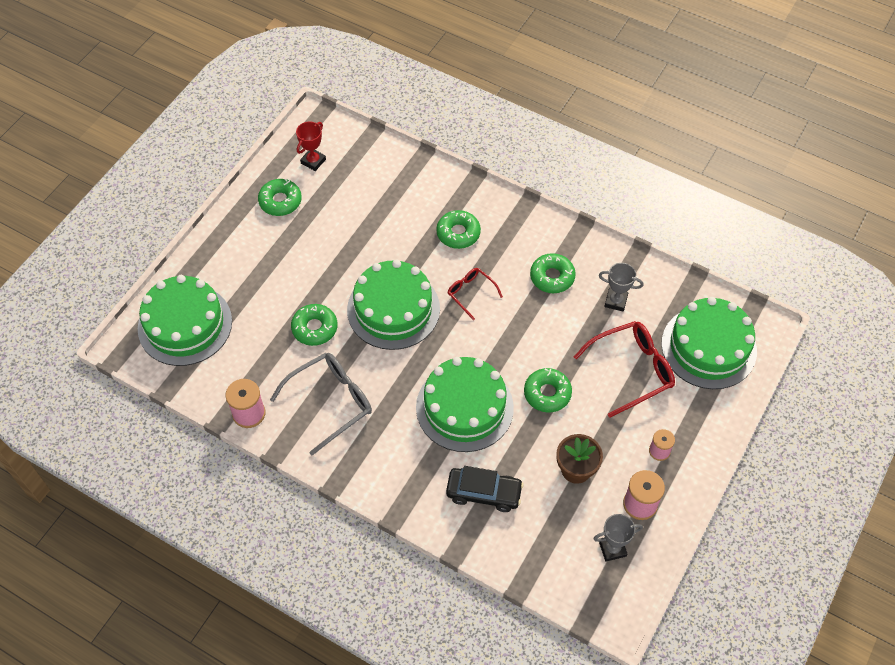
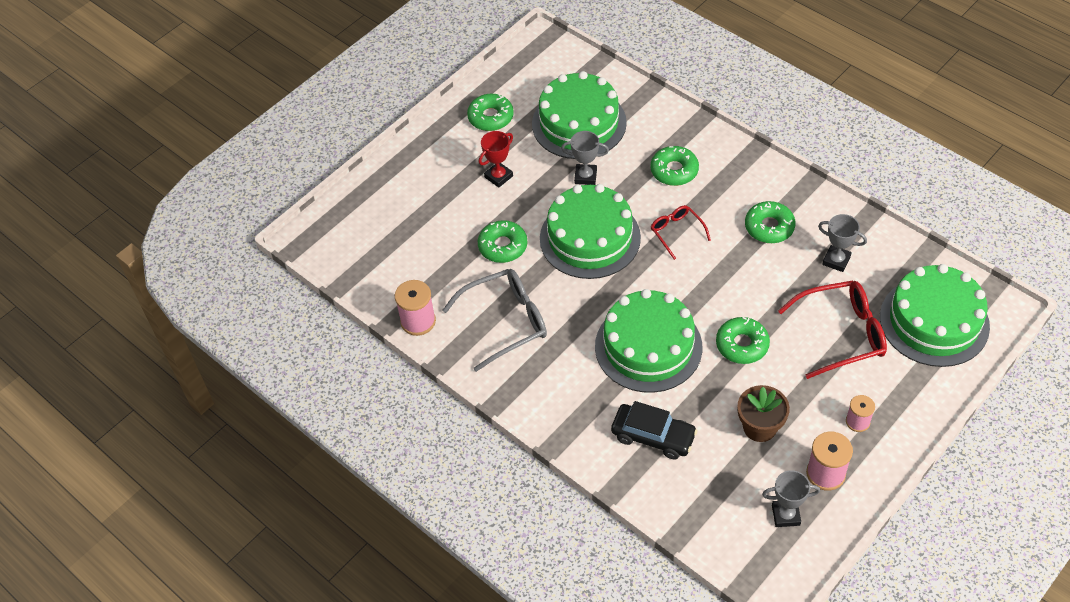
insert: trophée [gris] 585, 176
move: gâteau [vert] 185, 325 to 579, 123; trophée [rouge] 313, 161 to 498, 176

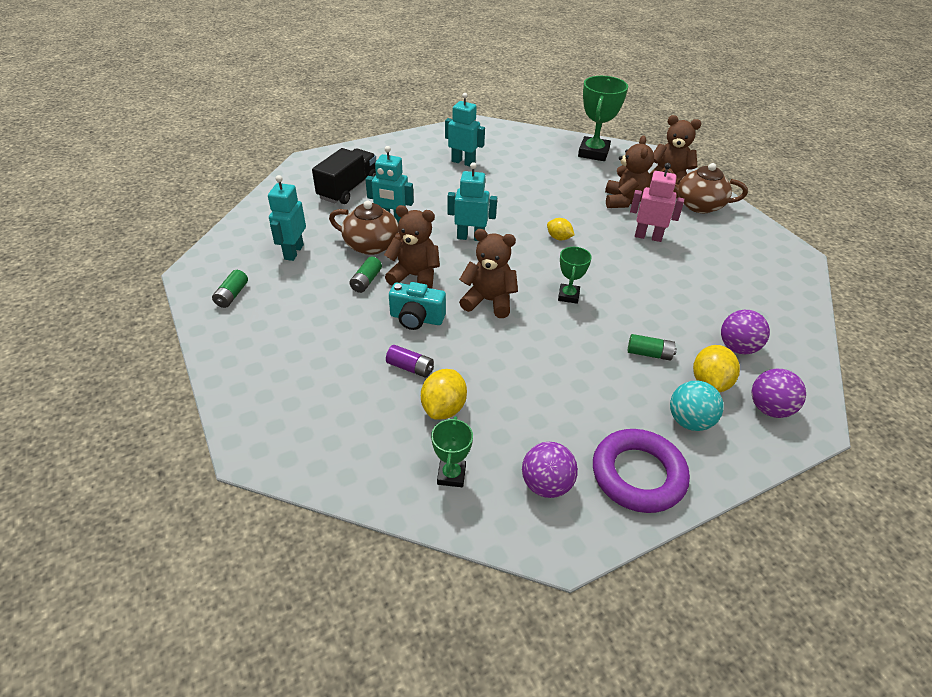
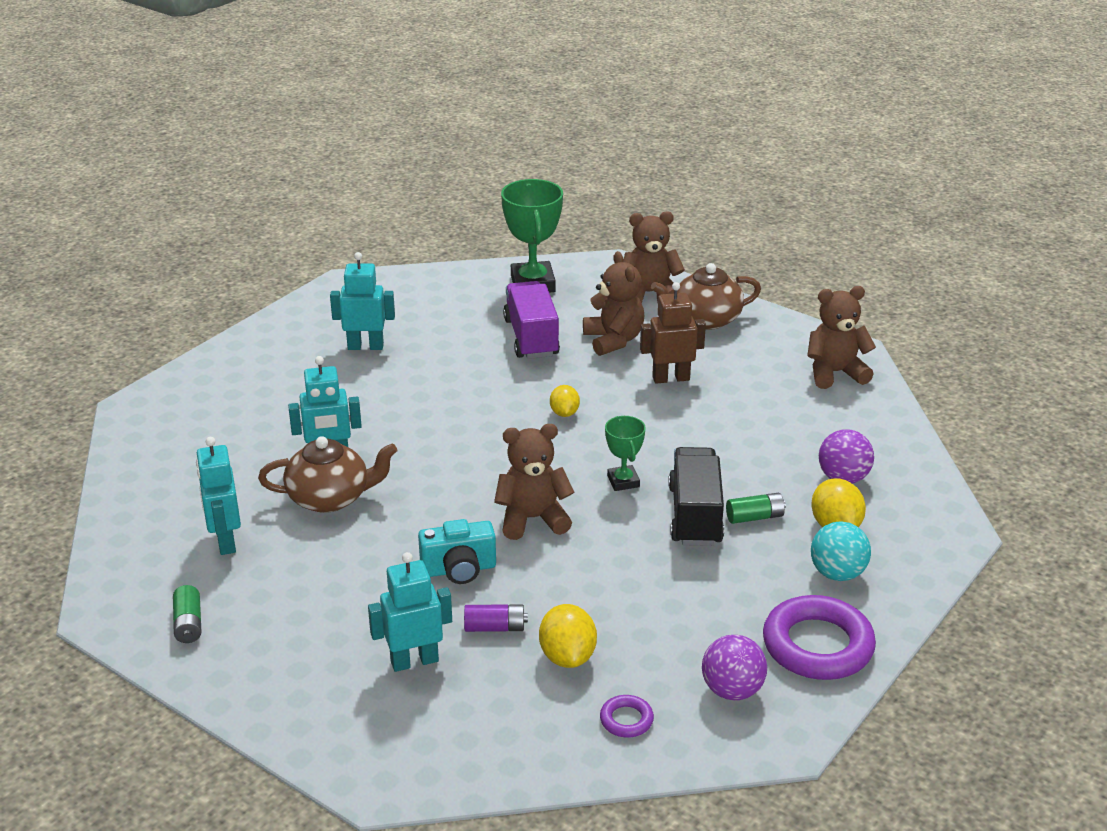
delete: pile [vert] 366, 281; balle [violet] 769, 408
insert: camion [violet] 531, 337
move: camion [noir] 348, 189 to 694, 515; ours en peluche [marron] 415, 276 to 835, 373; robot [turquoise] 470, 237 to 414, 661
replace: trophée [vert] 451, 475 to anneau [violet] 626, 720
recolor: robot [rose] 648, 237 to robot [marron] 671, 378
rotate: citron [jaune] 559, 238 = 564, 413 75 degrees clockwise

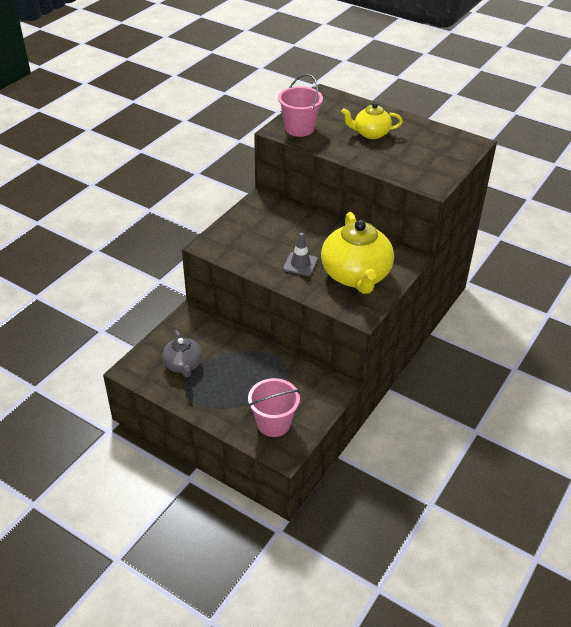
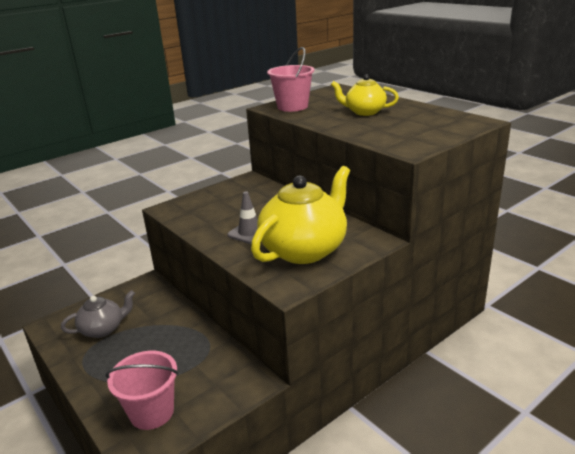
rotate: théière [gris] 183, 365 = 103, 329 120 degrees counterclockwise; théière [jaune] 356, 276 = 305, 249 150 degrees counterclockwise

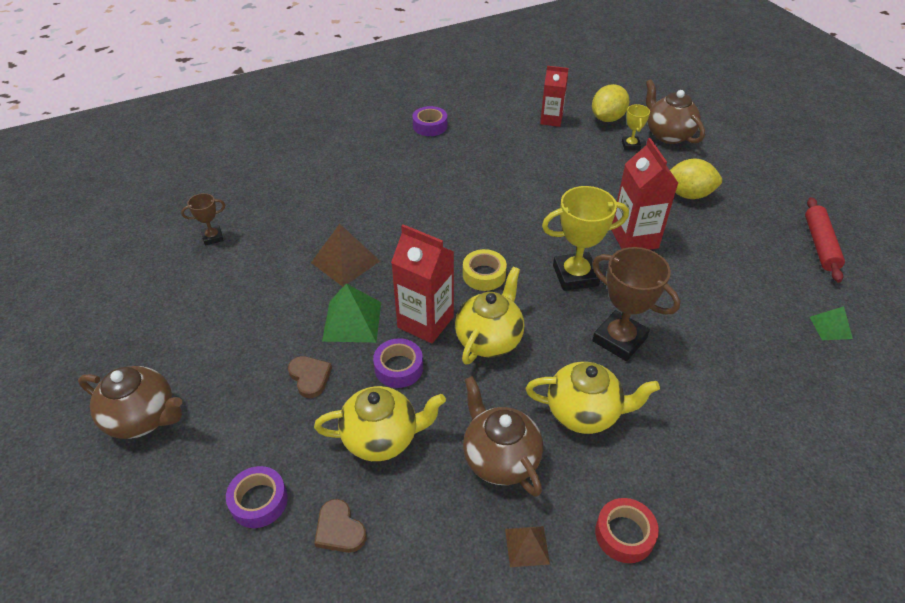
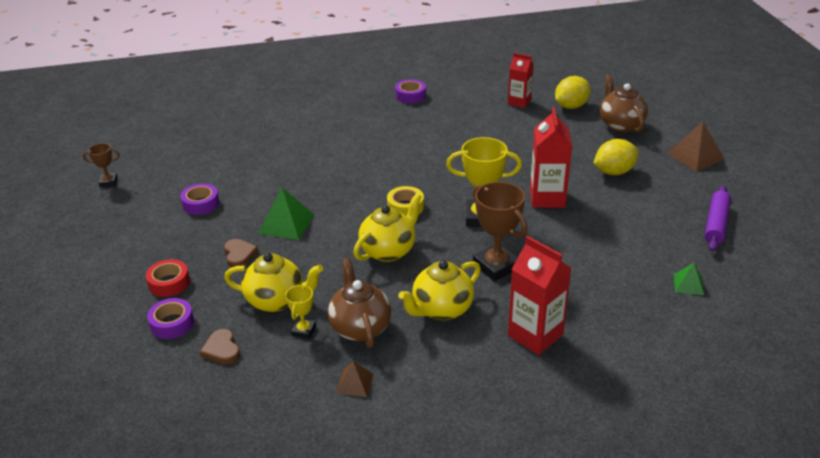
delete: théière [marron] 143, 418
move: trophée [marron] 213, 237 to 108, 182; pyramide [marron] 345, 262 to 695, 156; ruban adhésif [violet] 398, 368 to 201, 204; brique de lait [rouge] 425, 322 to 535, 335; ruban adhésif [rouge] 624, 534 to 169, 283; trophée [jaune] 630, 145 to 304, 330
recolor: rouleau à pâtisserie [rouge] 820, 244 to rouleau à pâtisserie [violet] 716, 224
rotate: théière [jaune] 584, 413 = 441, 309 120 degrees clockwise; citron [jaune] 688, 194 = 614, 172 45 degrees counterclockwise

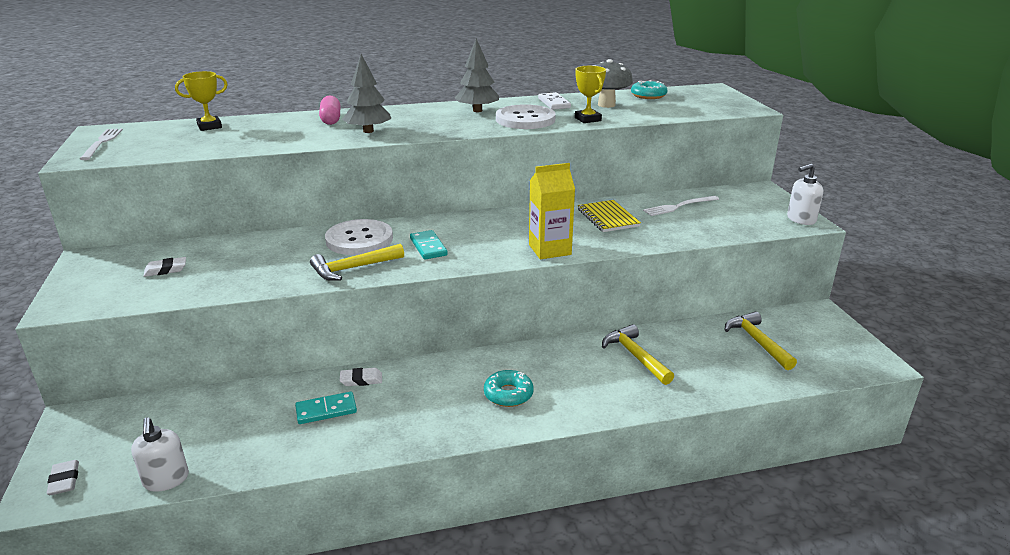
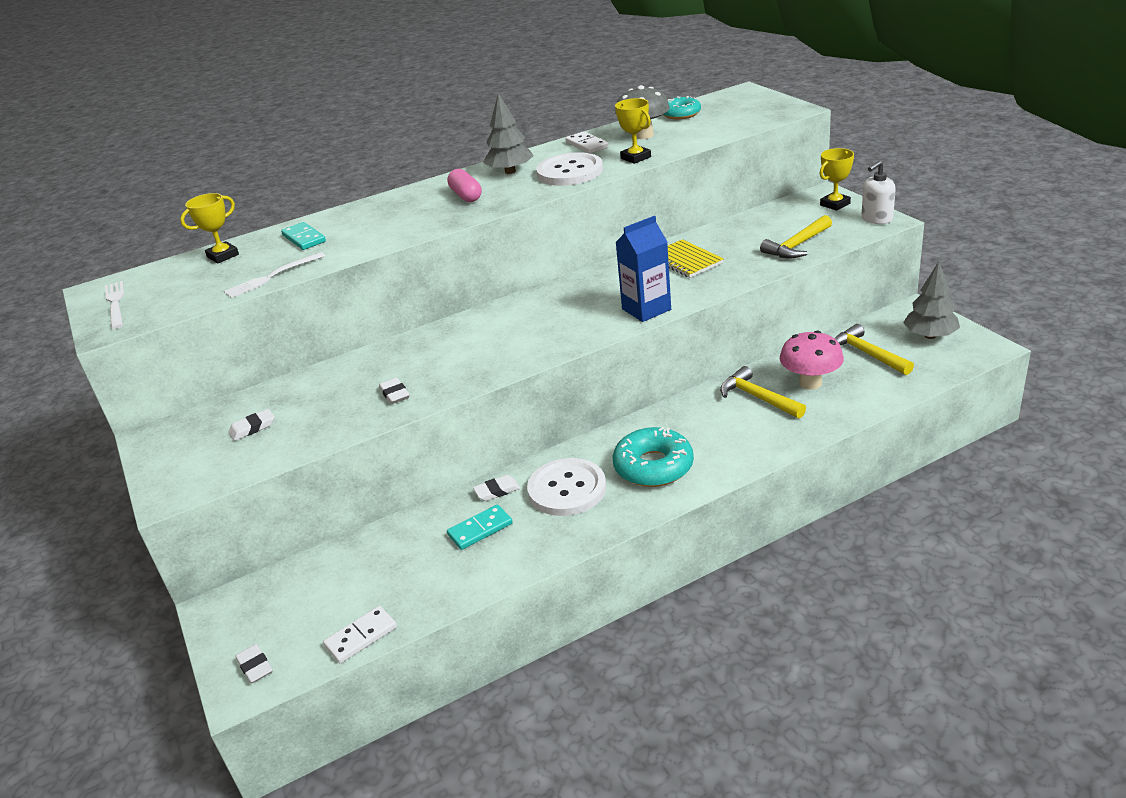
insert: gomme [blanc] 394, 394; champignon [rose] 810, 383; trophée [jaune] 835, 204
move: marteau [jaune] 353, 268 to 797, 245; gélule [rose] 331, 119 to 466, 196; bouton [blanc] 359, 239 to 567, 489; arbre [gris] 368, 131 to 930, 335; domino [turquoise] 428, 247 to 304, 238; fourchette [blanc] 679, 206 to 272, 276
replace: distributeur de savon [blanc] 166, 480 to domino [blanc] 361, 637
recolor: brique de lait [jaune] 550, 249 to brique de lait [bleu] 646, 309
resize: beignet [turquoise] 508, 394 = 653, 466 x1.56

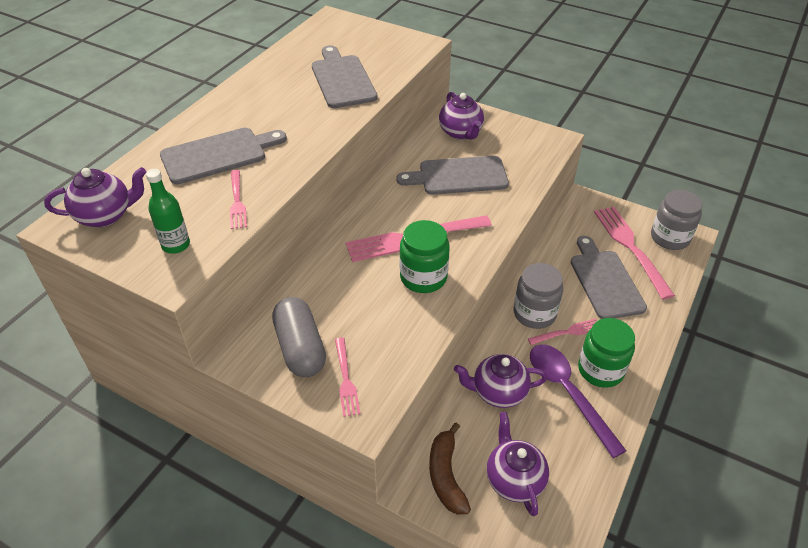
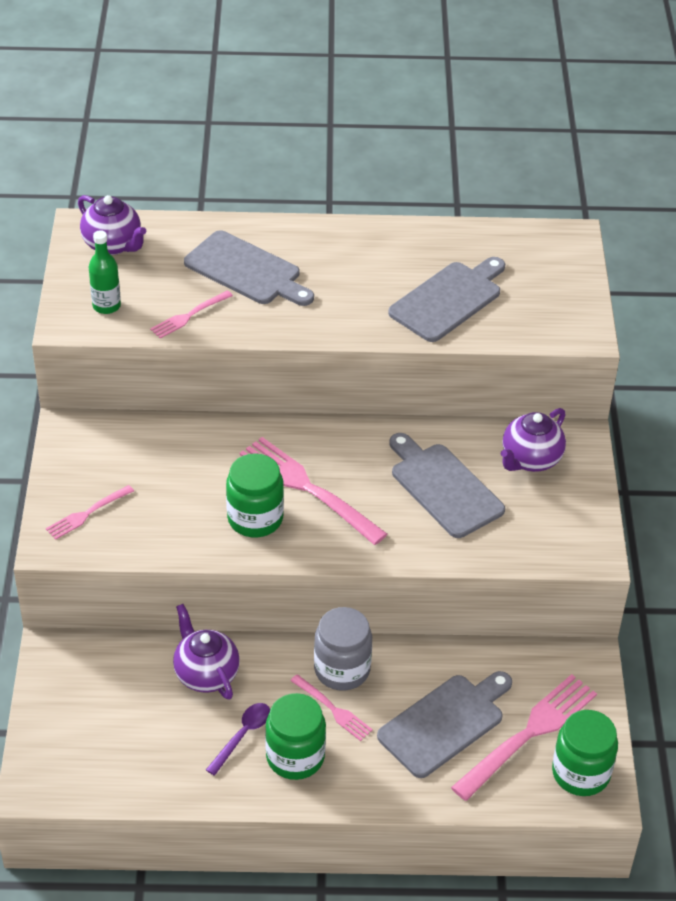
delete: gélule [gris] 300, 348; banane [marron] 446, 475; théière [violet] 514, 479
recolor: bocal [gris] 670, 238 to bocal [vert] 581, 773
resize: cuillère [violet] 568, 393 = 242, 735 x0.56

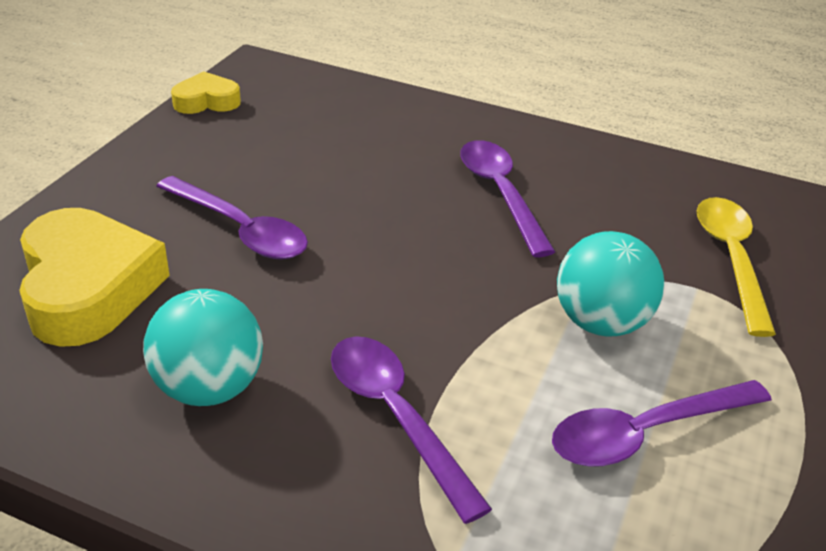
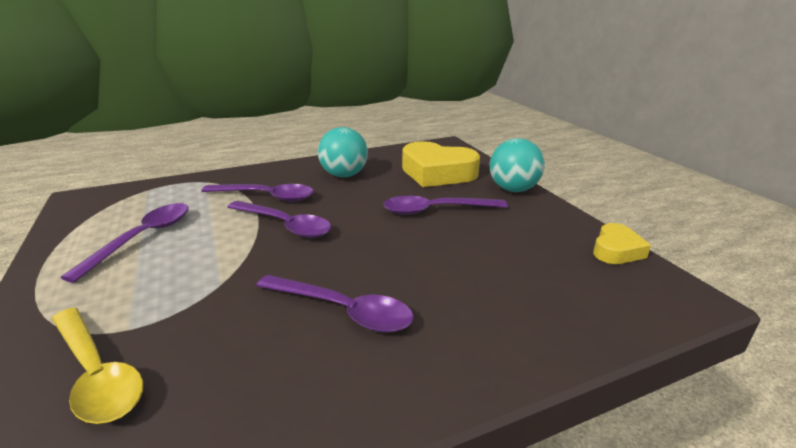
insert: cuillère [violet] 285, 225
move: balle [turquoise] 601, 323 to 513, 189

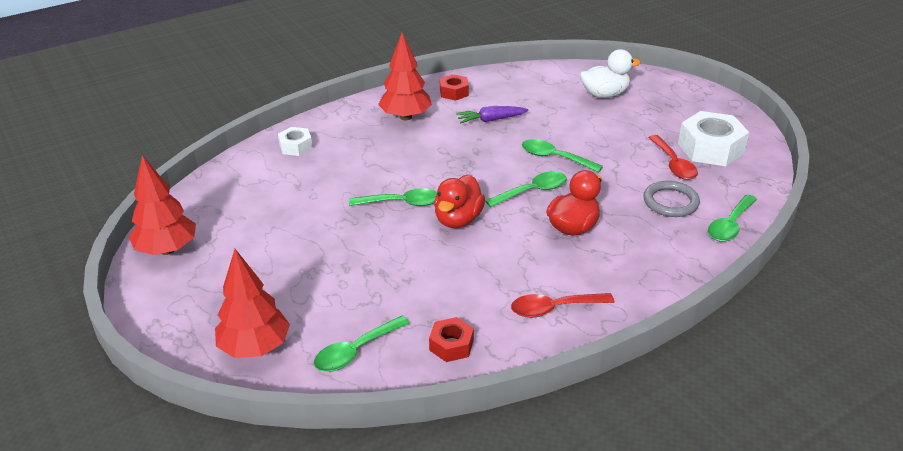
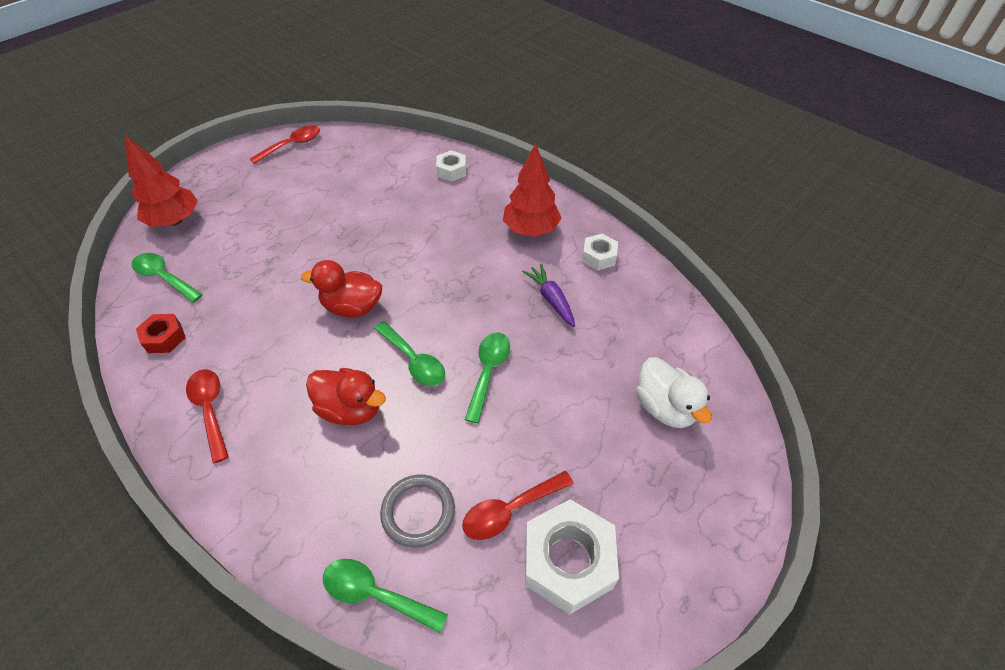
delete: cuillère [vert] 402, 203
replace: arbre [rouge] 167, 250 to cuillère [rouge] 292, 145
recolor: écrou [rouge] 454, 92 to écrou [blanc] 599, 256

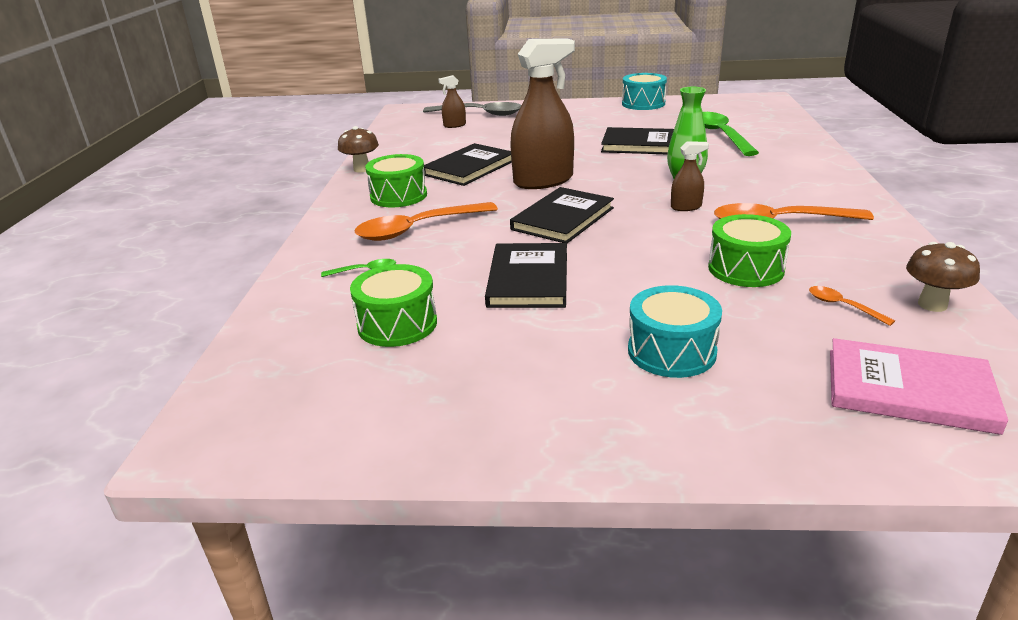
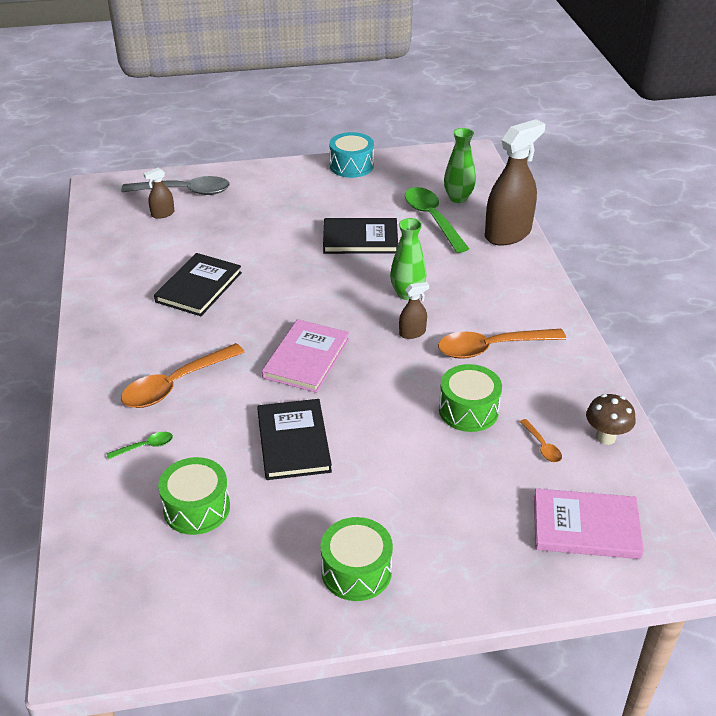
delete: champignon [marron] 361, 169; tambour [turquoise] 671, 351
insert: vase [vert] 458, 198
move: tambour [vert] 398, 196 to 356, 571; vaporisateur [marron] 543, 181 to 508, 234
recolor: livre [noir] 562, 219 to livre [rose] 306, 358
rotate: cuillère [orange] 842, 306 = 542, 446 150 degrees counterclockwise

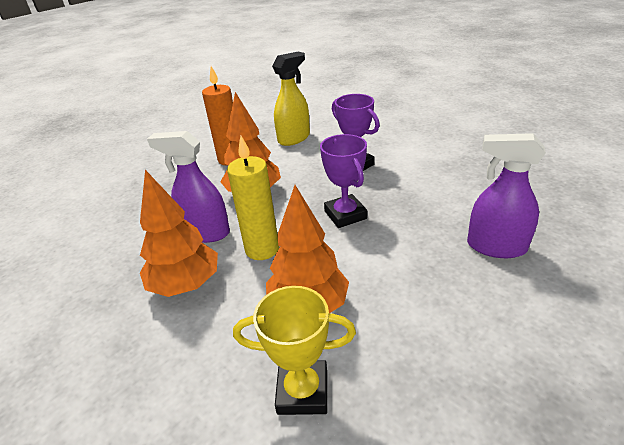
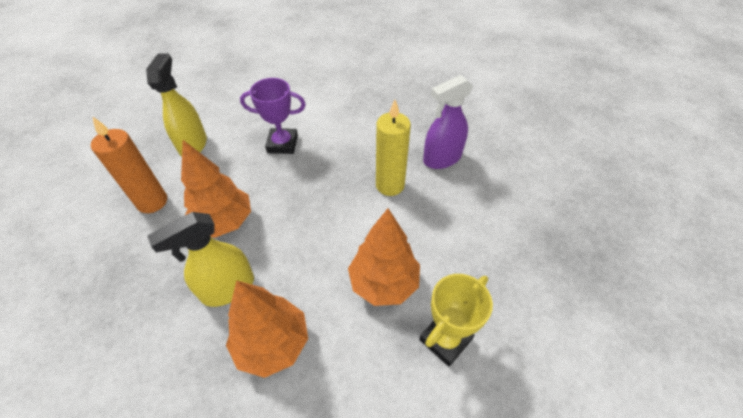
delete: trophée [violet] 345, 215
move: bougie [jaune] 262, 249 to 390, 185
recolor: vaporisateur [violet] 205, 233 to vaporisateur [jaune] 228, 288

